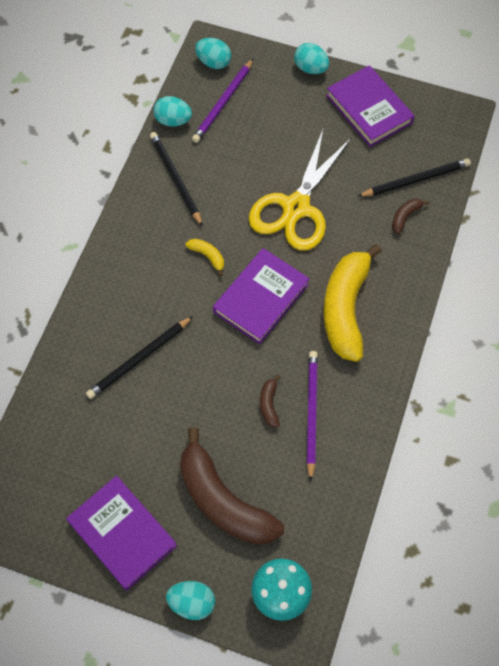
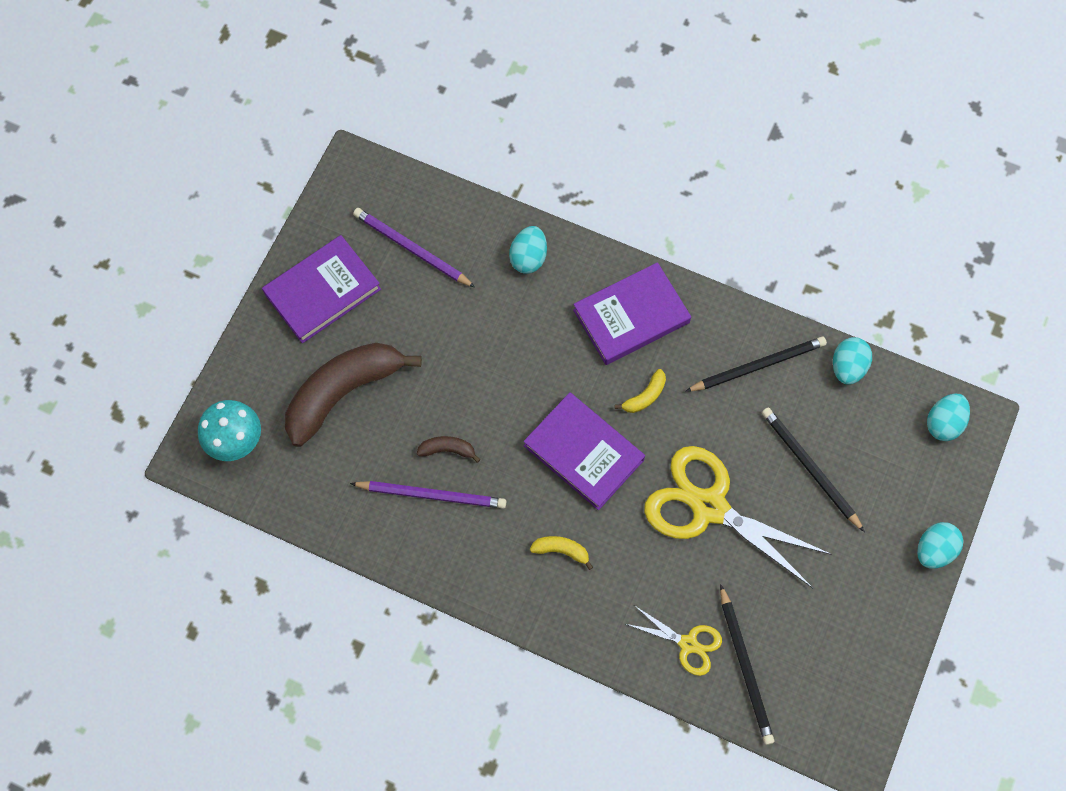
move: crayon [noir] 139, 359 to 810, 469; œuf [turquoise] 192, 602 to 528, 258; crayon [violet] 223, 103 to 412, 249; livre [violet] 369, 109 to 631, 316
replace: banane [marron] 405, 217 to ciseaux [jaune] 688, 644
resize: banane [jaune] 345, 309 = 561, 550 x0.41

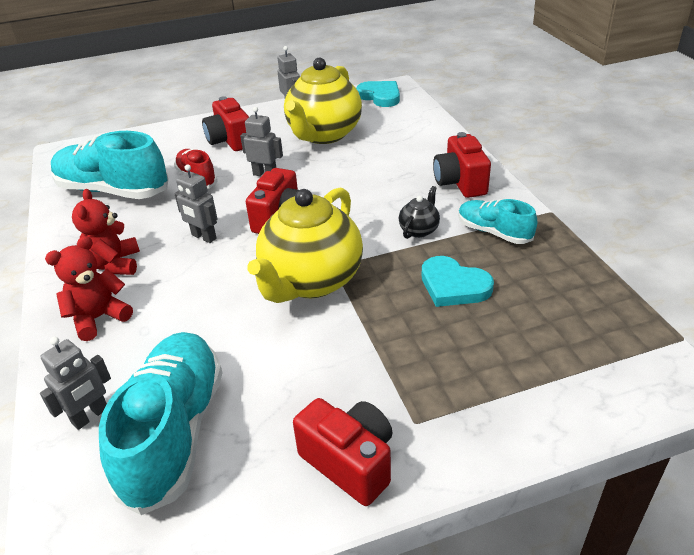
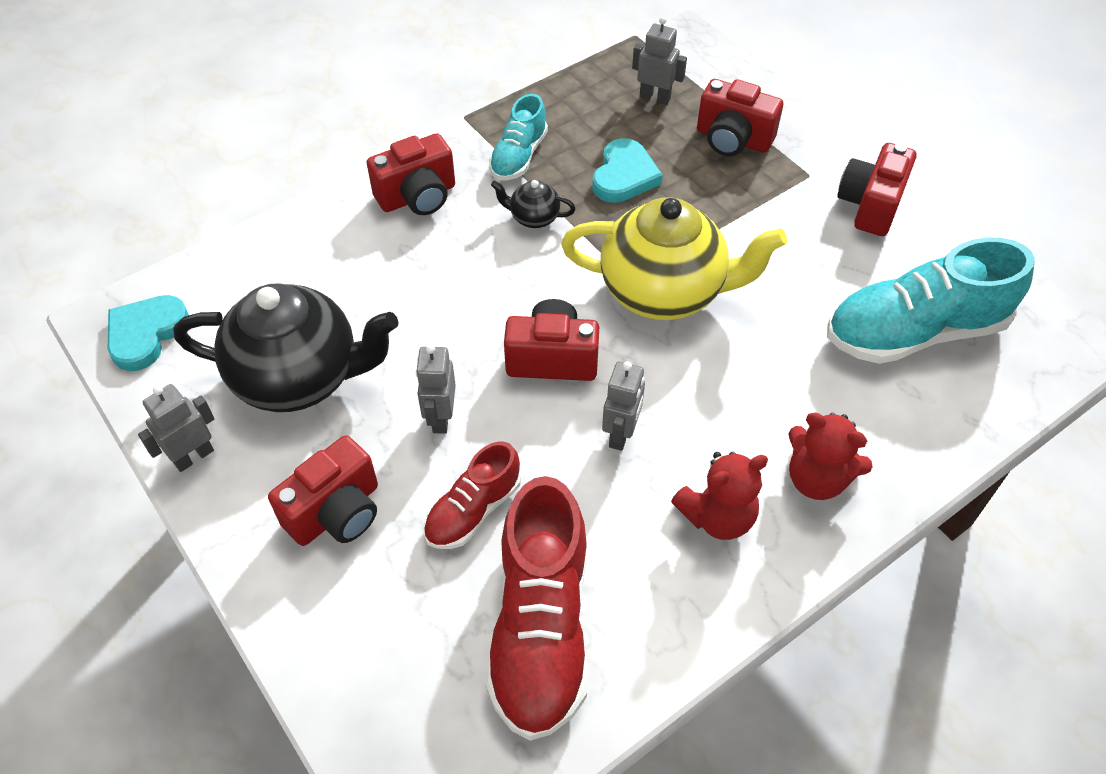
insert: appareil photo [rouge] 733, 139
move: robot [gris] 90, 416 to 655, 97
recolor: chaussure [turquoise] 113, 190 to chaussure [rouge] 540, 628; théière [jaune] 324, 135 to théière [noir] 299, 377

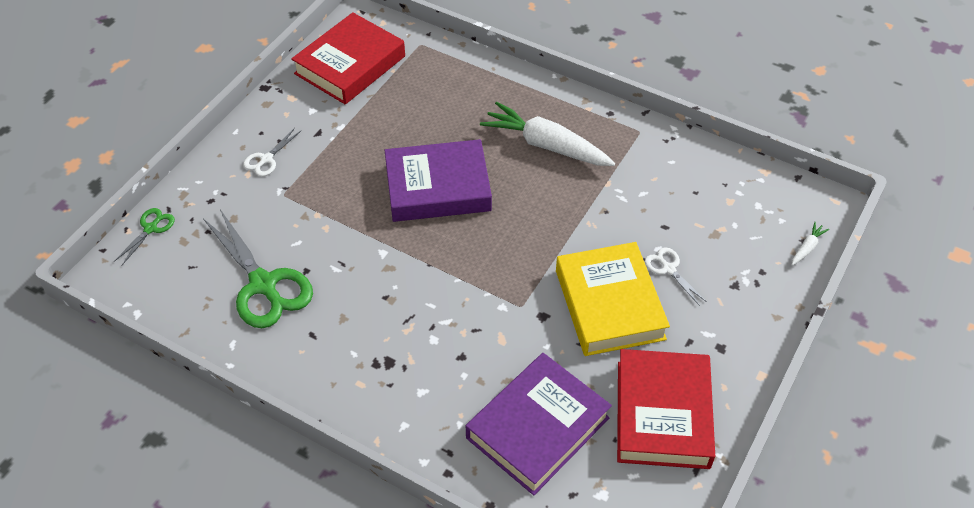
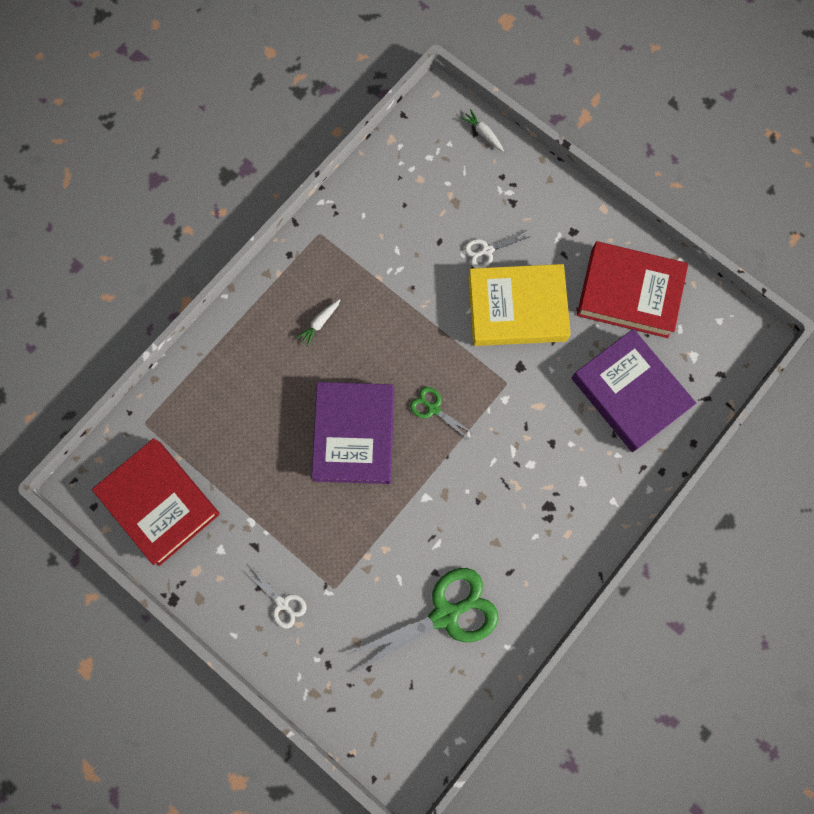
move: ciseaux [vert] 151, 228 to 433, 408
resize: carotte [blanc] 546, 145 = 320, 323 x0.41

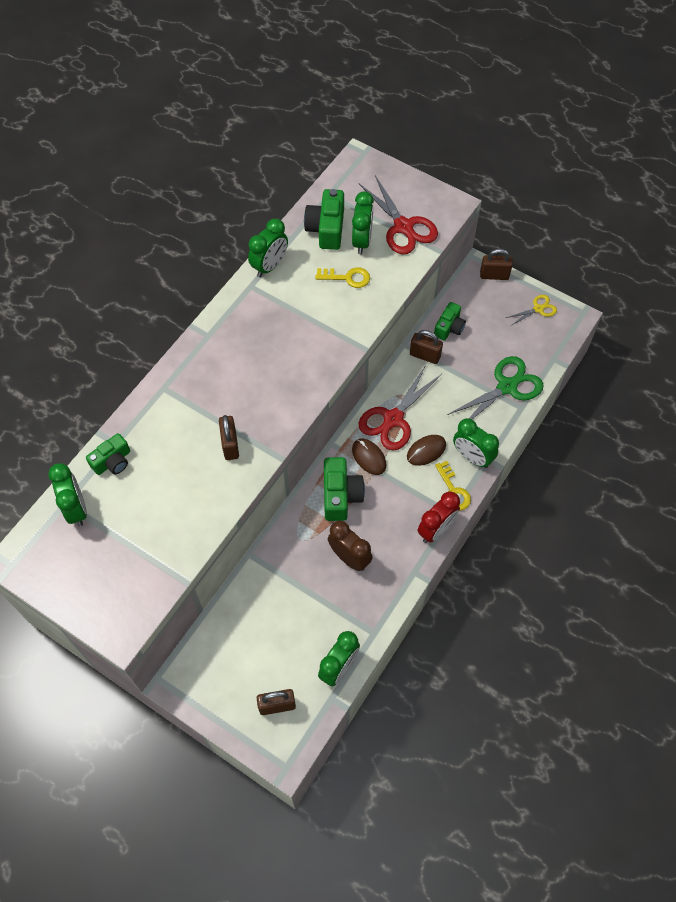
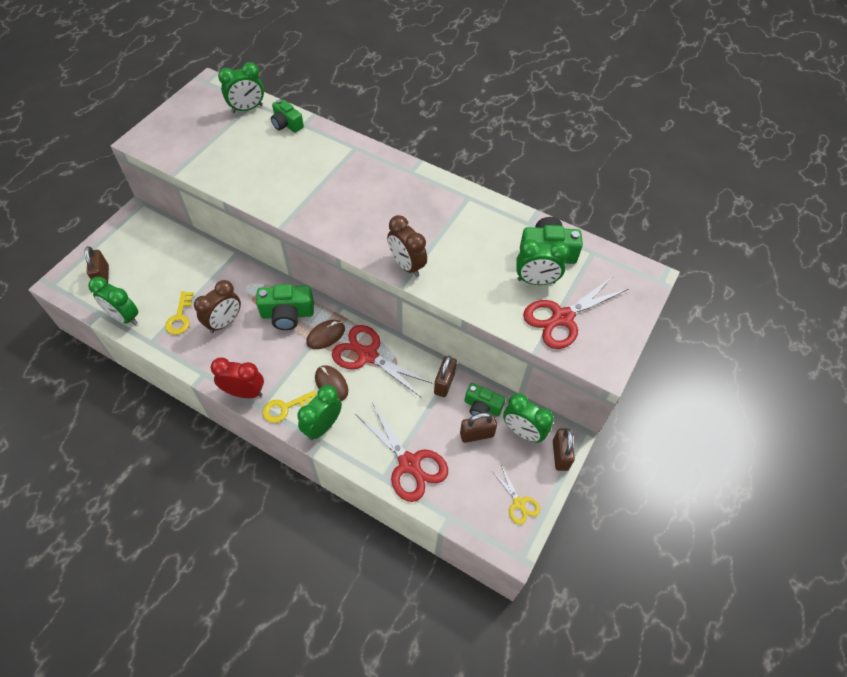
insert: réveil [marron] 406, 265
move: cadenas [marron] 230, 445 to 476, 434; réveil [vert] 269, 266 to 523, 432; clé [jaune] 347, 278 to 180, 317
recolor: ciseaux [vert] 507, 387 to ciseaux [rouge] 409, 463
rotate: réveil [rouge] 436, 530 = 244, 392 150 degrees clockwise

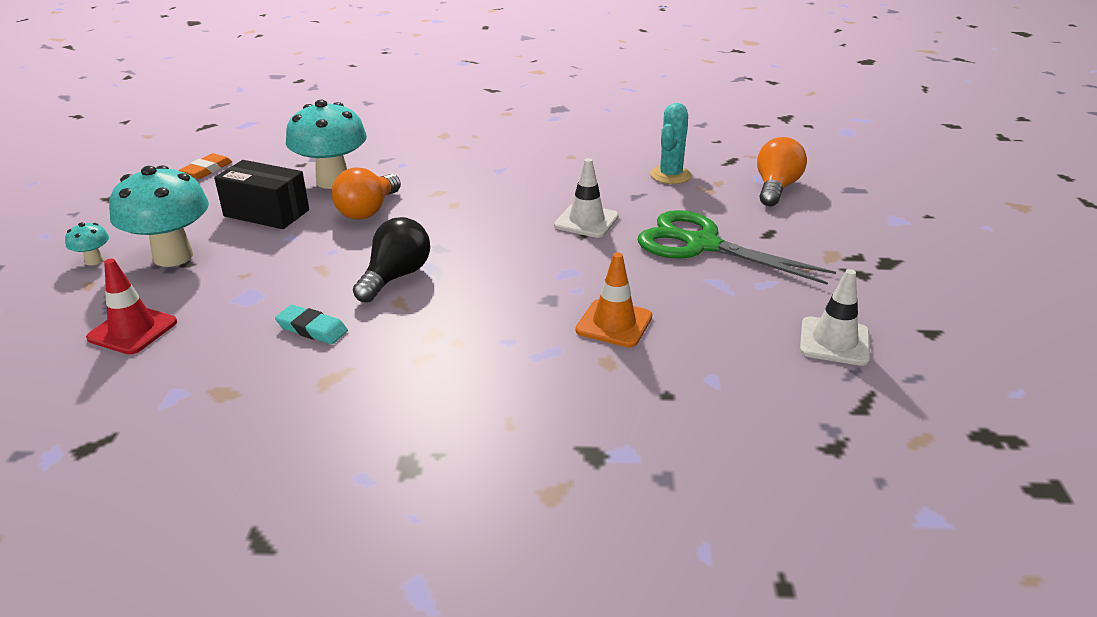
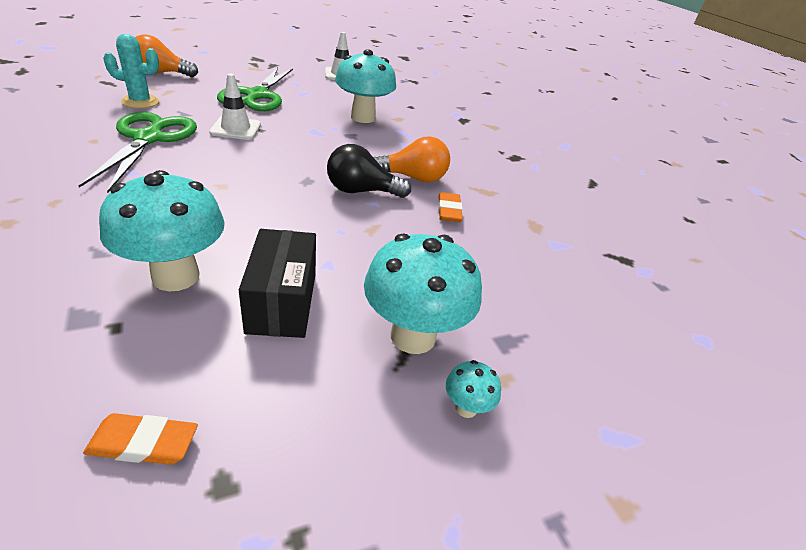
delete: cône de chantier [rouge] 132, 330
insert: ciseaux [vert] 148, 138
move: ampoule [orange] 368, 210 to 413, 178
replace: cône de chantier [orange] 614, 323 to champignon [turquoise] 363, 117
recolor: gomme [turquoise] 312, 329 to gomme [orange] 449, 210

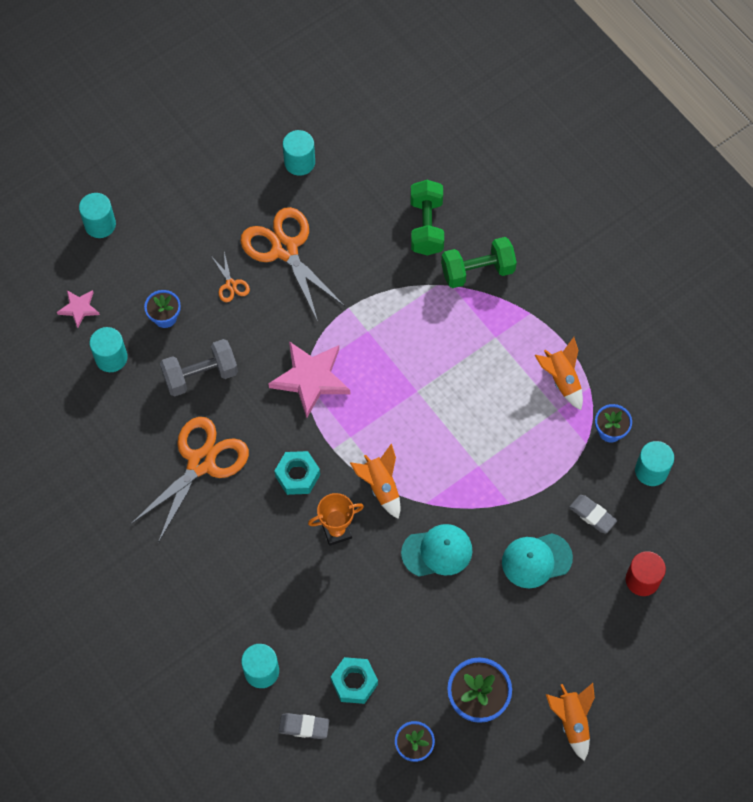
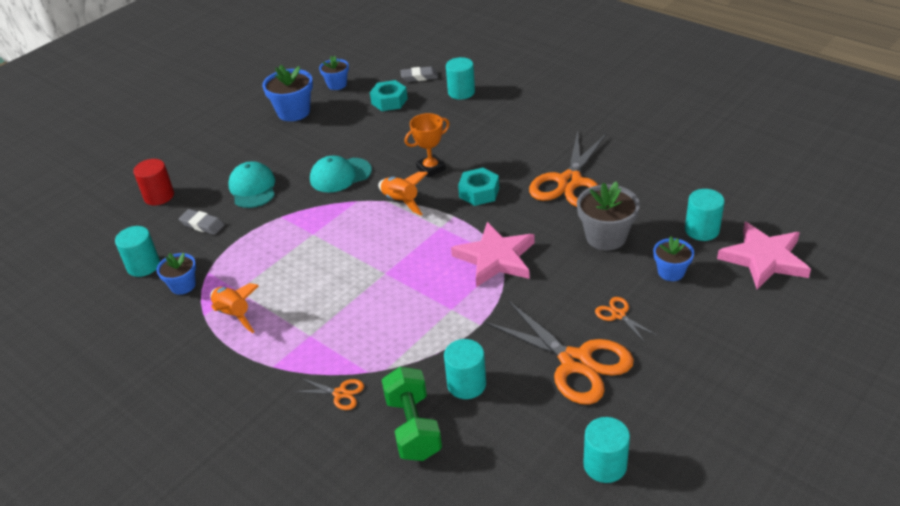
delete: fusée [orange] 572, 721
move: cylindre [turquoise] 100, 224 to 466, 384
replace: haltère [gris] 200, 375 to pot de fleurs [gris] 606, 237; haltère [vert] 477, 271 to ciseaux [orange] 340, 393
rotate: casquette [turquoise] 536, 560 = 253, 188 75 degrees counterclockwise
resize: étoile [rose] 79, 308 = 764, 259 x1.90

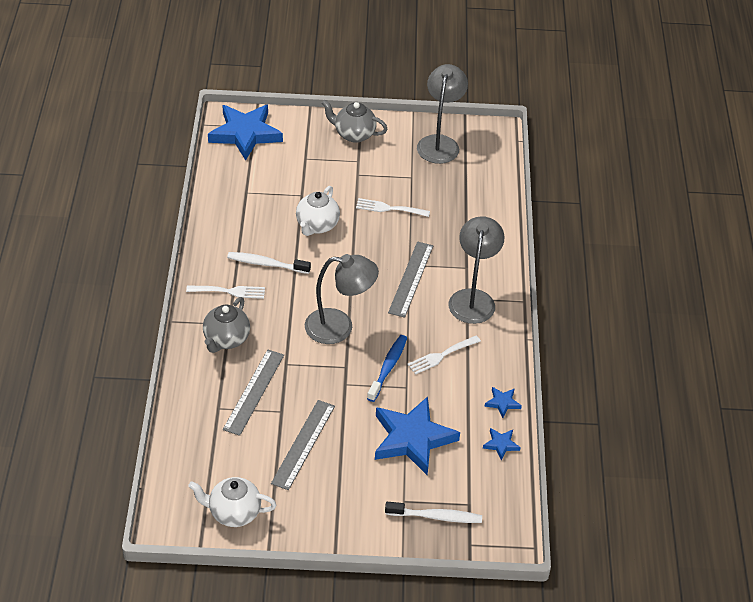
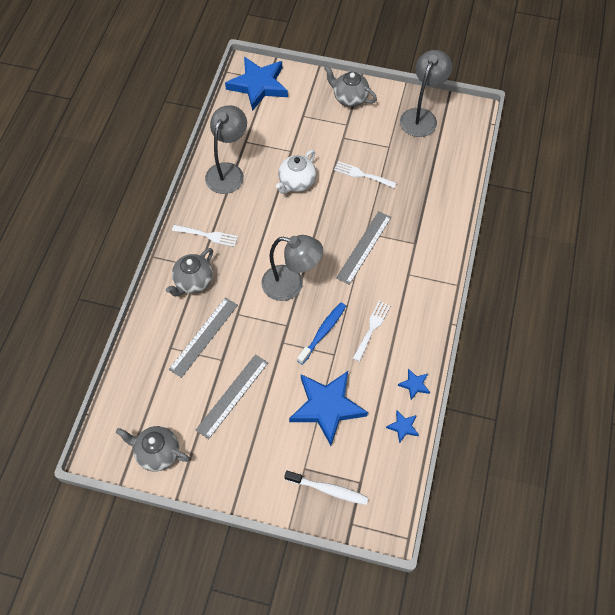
delete: brosse à dents [blanc] 266, 264
move: lampe [gris] 473, 298 to 228, 171
recolor: théière [blanc] 233, 513 to théière [gris] 157, 453
rotate: fourchette [blanc] 441, 356 = 372, 328 135 degrees clockwise

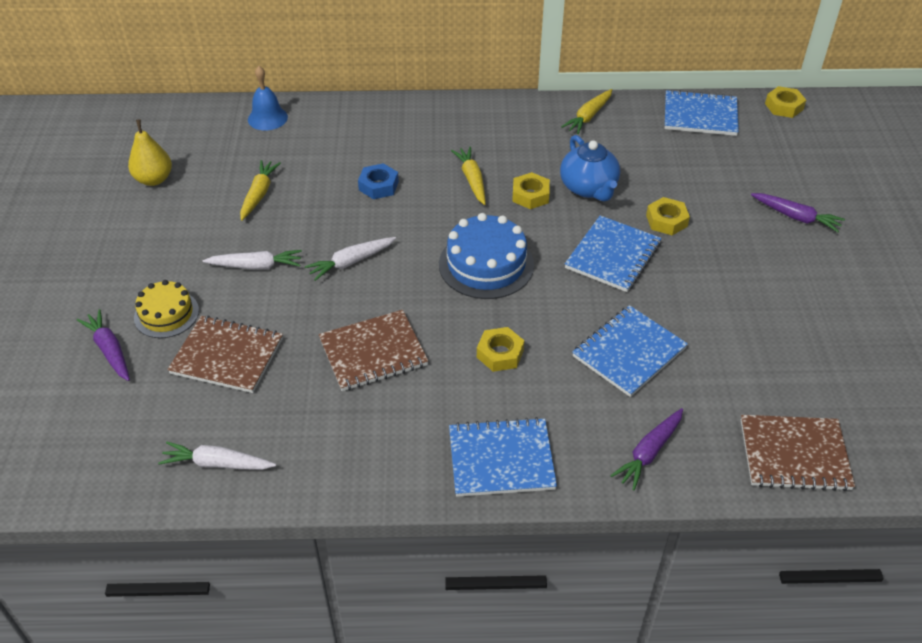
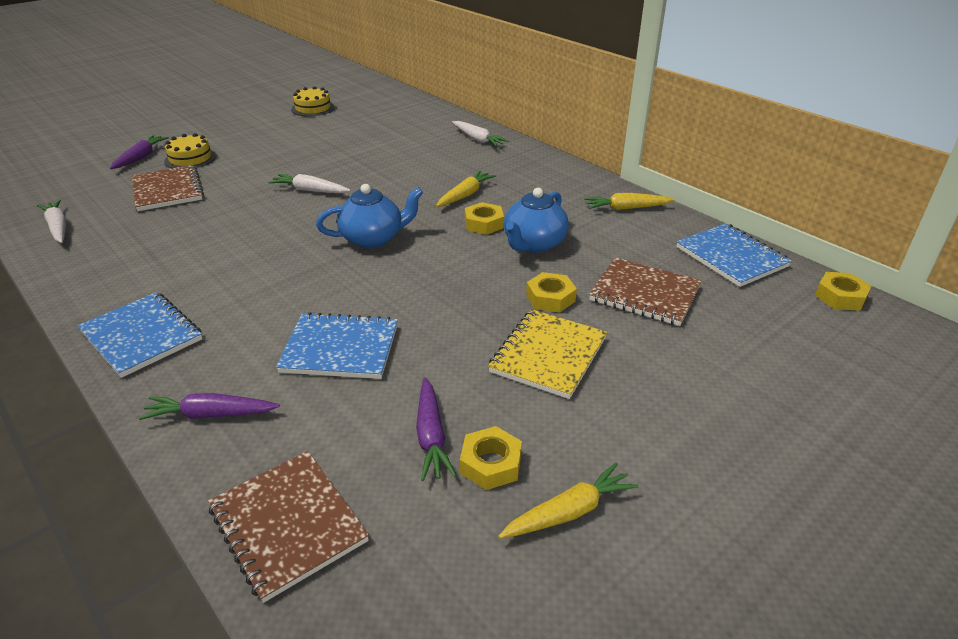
delete: cloche [bleu] 267, 118; écrou [bleu] 378, 186; carnet [bleu] 613, 256
insert: carnet [jaune] 548, 355
move: carotte [blanc] 256, 266 to 478, 139; carotte [jaune] 259, 194 to 569, 512; carnet [marron] 373, 353 to 644, 294; écrou [jaune] 500, 353 to 491, 464; carotte [violet] 796, 217 to 431, 436
replace: poire [jaune] 154, 179 to gâteau [jaune] 313, 108; gâteau [bleu] 486, 264 to théière [bleu] 373, 238

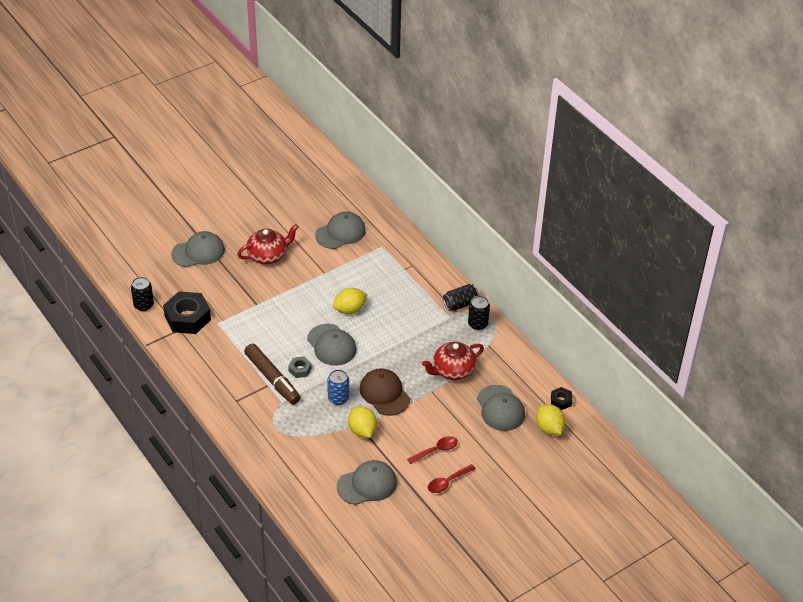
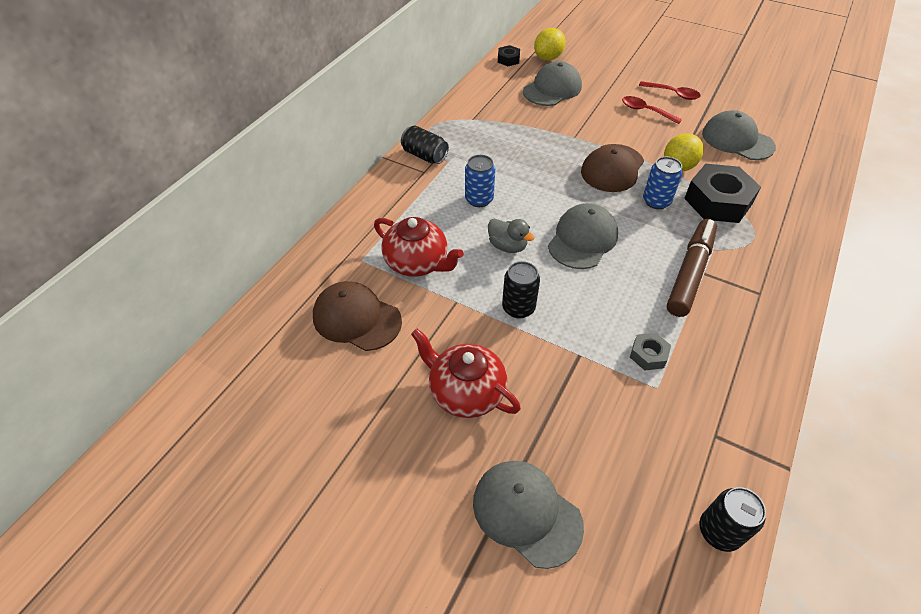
insert: canette [bleu] 479, 199
move: écrou [noir] 187, 318 to 717, 201; écrou [gris] 300, 369 to 648, 355; théière [rouge] 452, 370 to 417, 262; canette [noir] 477, 324 to 518, 308
replace: citron [jaune] 350, 309 to canard [gris] 507, 246
recolor: casquette [gris] 340, 233 to casquette [marron] 356, 318

